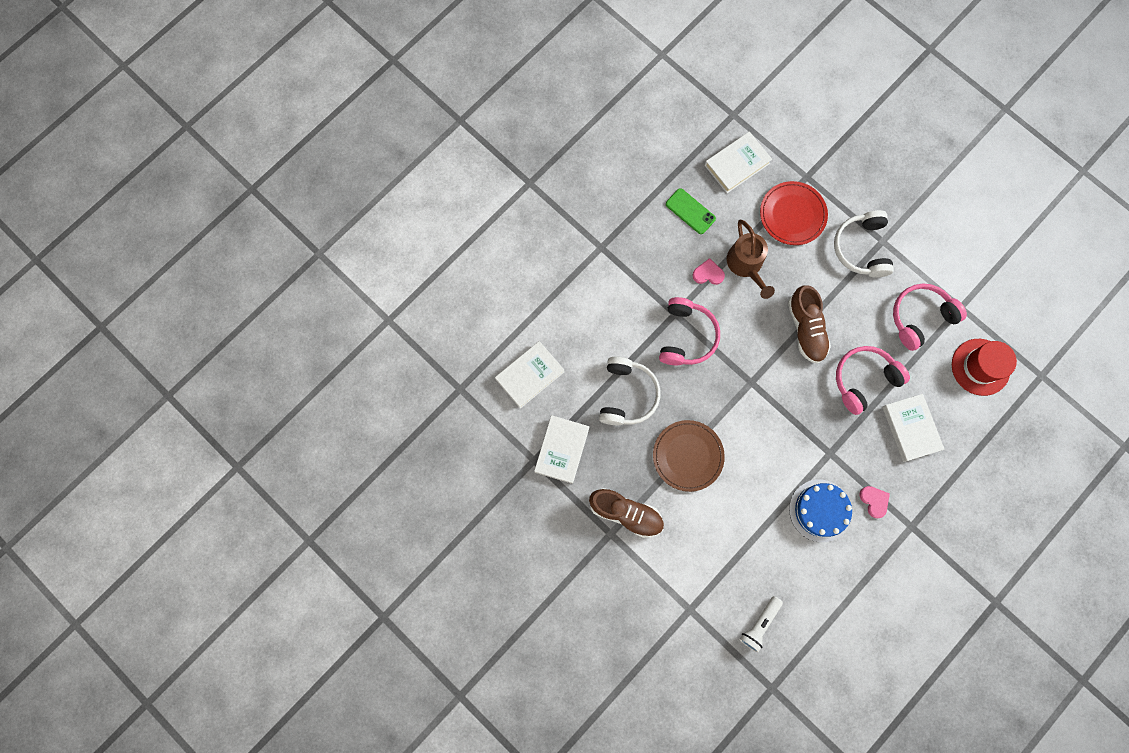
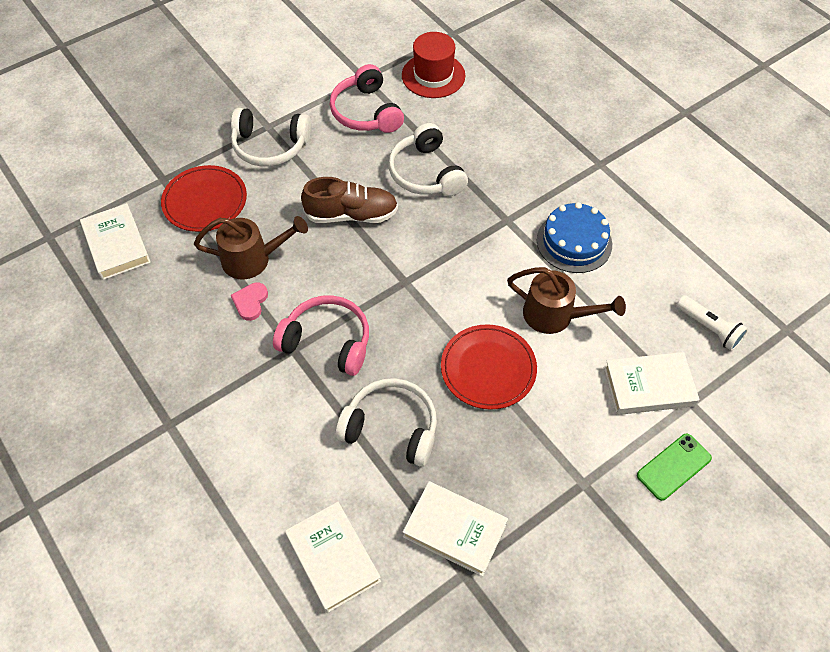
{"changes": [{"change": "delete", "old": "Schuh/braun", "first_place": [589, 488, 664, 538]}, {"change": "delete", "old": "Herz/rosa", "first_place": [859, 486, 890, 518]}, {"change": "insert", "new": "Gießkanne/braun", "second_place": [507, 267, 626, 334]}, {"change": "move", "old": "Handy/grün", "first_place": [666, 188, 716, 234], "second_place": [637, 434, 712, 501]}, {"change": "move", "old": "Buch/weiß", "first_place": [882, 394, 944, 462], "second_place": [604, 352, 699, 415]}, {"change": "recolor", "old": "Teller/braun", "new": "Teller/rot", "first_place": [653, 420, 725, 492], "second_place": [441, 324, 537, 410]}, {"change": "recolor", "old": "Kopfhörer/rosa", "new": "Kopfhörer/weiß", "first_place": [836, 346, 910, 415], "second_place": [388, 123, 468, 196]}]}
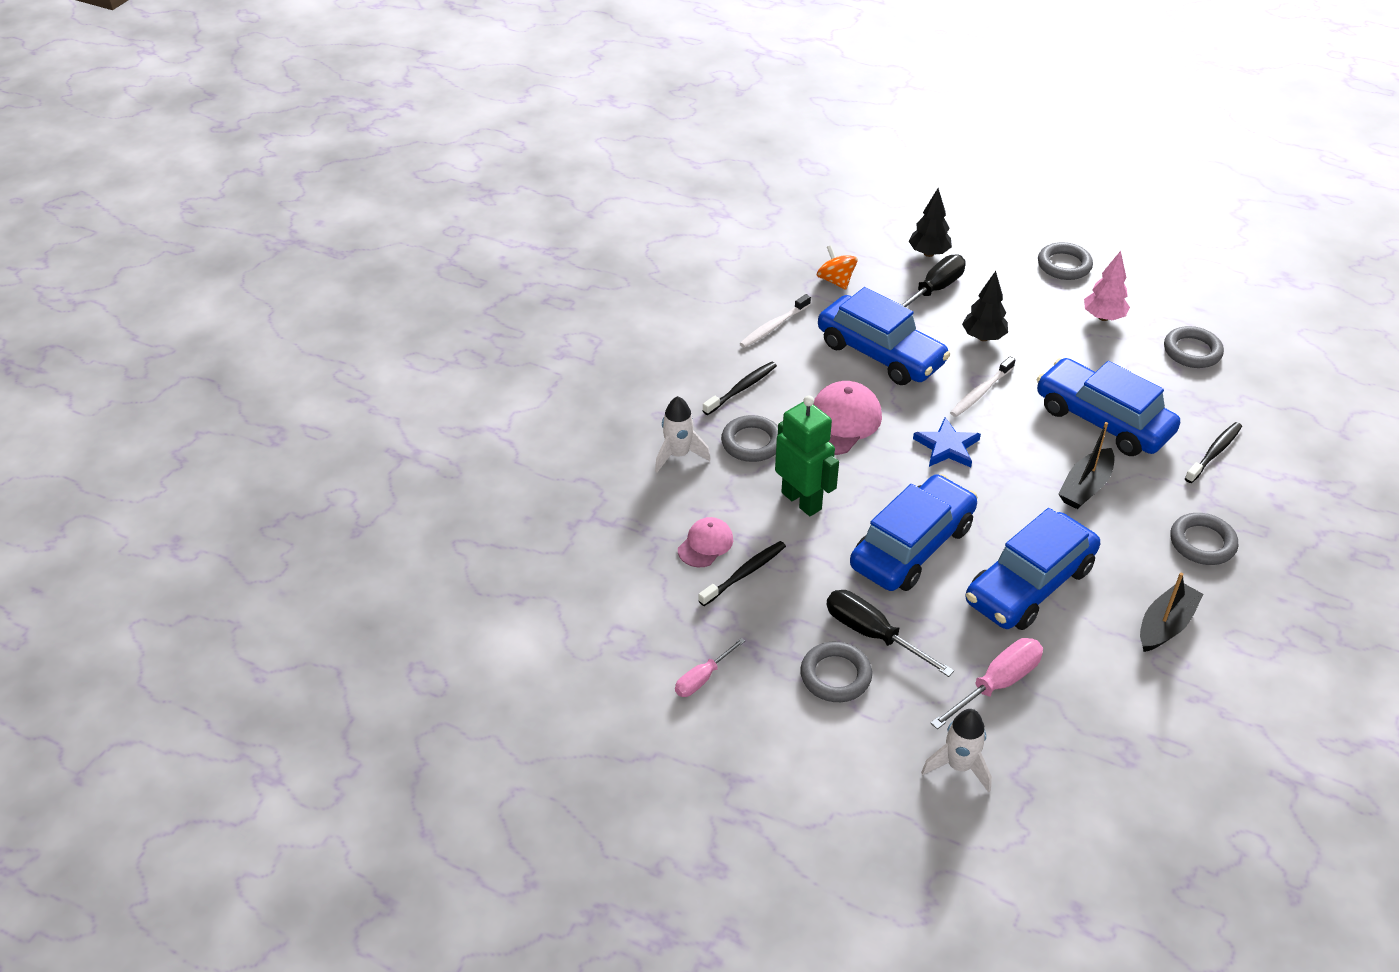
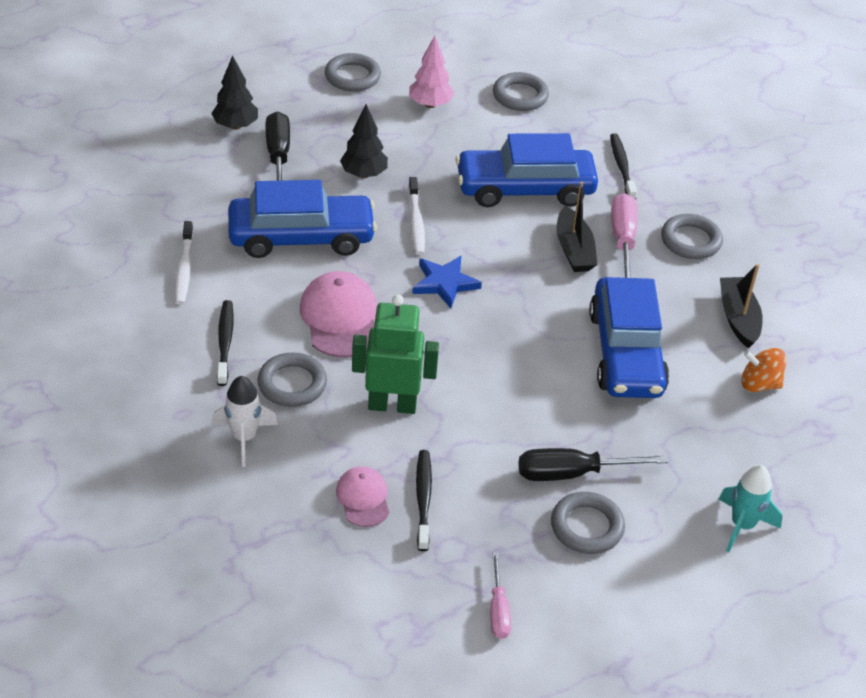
{"changes": [{"change": "delete", "old": "Auto/blau", "first_place": [850, 474, 978, 591]}, {"change": "move", "old": "Kreisel/orange", "first_place": [817, 245, 858, 290], "second_place": [741, 348, 787, 392]}, {"change": "move", "old": "Schraubenzieher/rosa", "first_place": [930, 638, 1043, 729], "second_place": [611, 193, 638, 278]}, {"change": "recolor", "old": "Rakete/weiß", "new": "Rakete/türkis", "first_place": [921, 709, 992, 792], "second_place": [718, 465, 782, 552]}]}
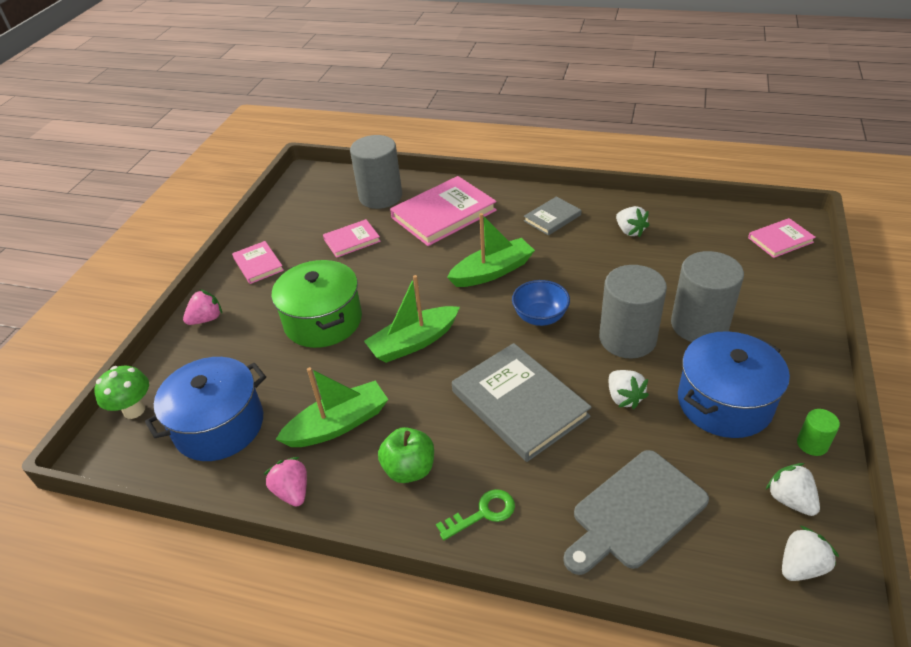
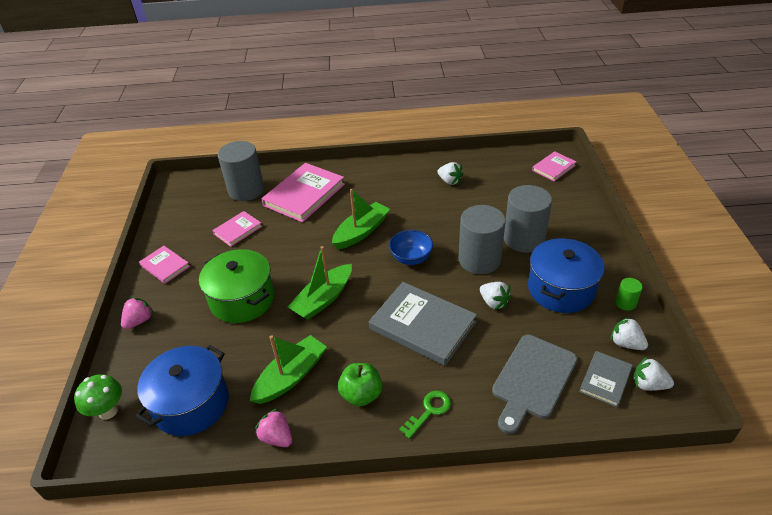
{"changes": [{"change": "move", "old": "Buch/grau", "first_place": [524, 196, 581, 236], "second_place": [579, 351, 633, 407]}, {"change": "rotate", "old": "Erdbeere/weiß", "first_place": [782, 526, 839, 581], "second_place": [633, 357, 674, 391], "degrees": -105}]}
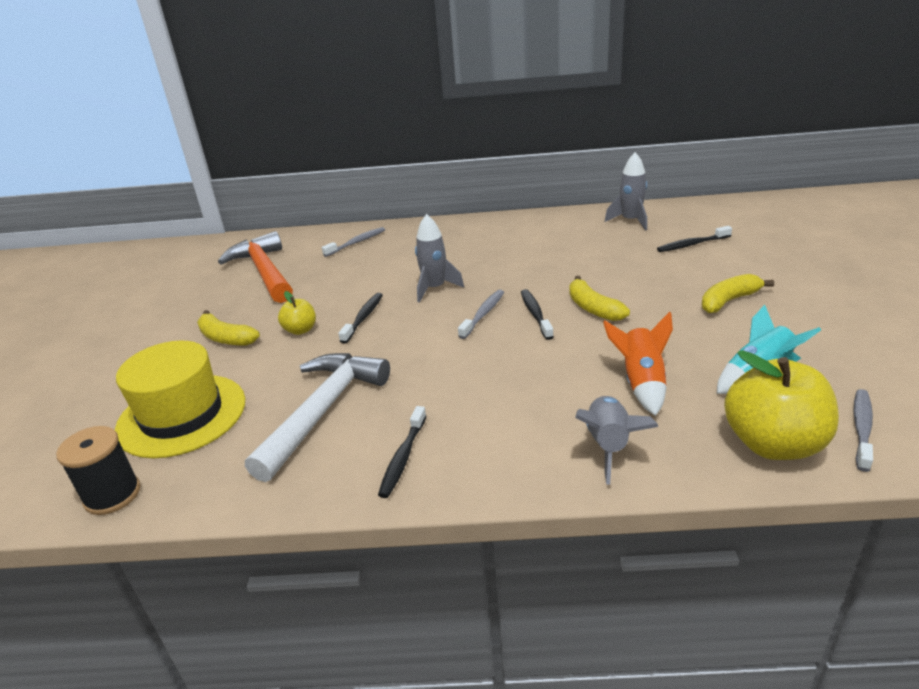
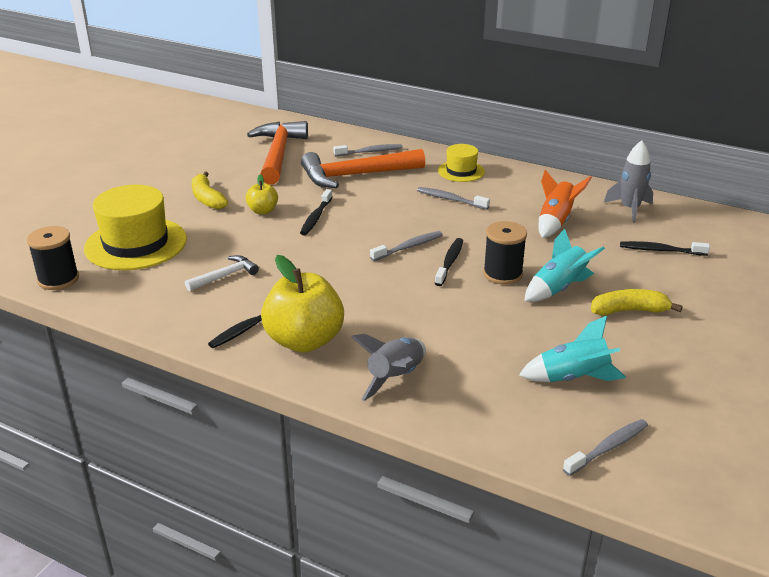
{"changes": [{"change": "delete", "old": "Rakete/grau", "first_place": [415, 214, 464, 303]}, {"change": "insert", "new": "Hammer/orange", "second_place": [301, 149, 425, 188]}, {"change": "insert", "new": "Zahnbürste/grau", "second_place": [417, 187, 490, 210]}, {"change": "insert", "new": "Hut/gelb", "second_place": [438, 144, 485, 182]}, {"change": "insert", "new": "Rakete/türkis", "second_place": [524, 229, 605, 302]}, {"change": "move", "old": "Rakete/orange", "first_place": [603, 312, 673, 416], "second_place": [538, 170, 592, 238]}, {"change": "move", "old": "Apfel/gelb", "first_place": [724, 350, 839, 460], "second_place": [261, 255, 344, 353]}, {"change": "replace", "old": "Banane/gelb", "new": "Garnrolle/schwarz", "first_place": [569, 276, 630, 321], "second_place": [483, 221, 527, 285]}, {"change": "rotate", "old": "Zahnbürste/schwarz", "first_place": [338, 293, 383, 344], "second_place": [300, 189, 332, 235], "degrees": 150}, {"change": "resize", "old": "Hammer/weiß", "first_place": [245, 353, 390, 482], "second_place": [185, 255, 259, 291], "factor": 0.49}]}
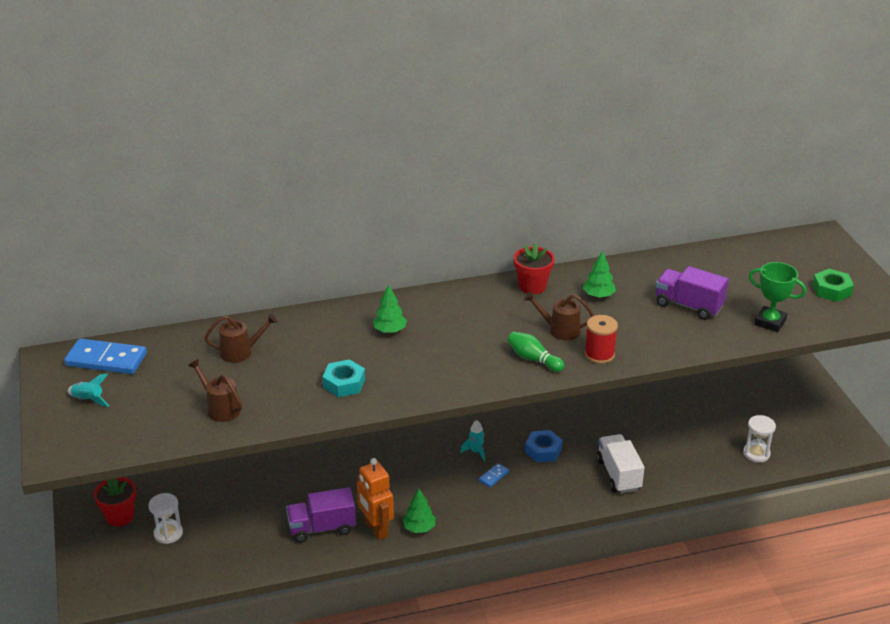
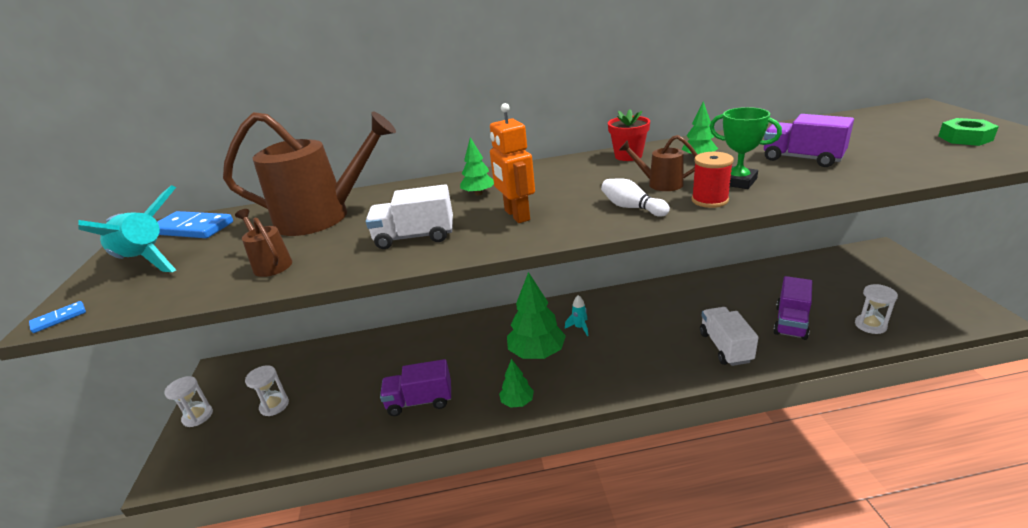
{"changes": [{"change": "delete", "old": "Blumentopf/rot", "first_place": [94, 477, 136, 526]}, {"change": "delete", "old": "Sechskantmutter/blau", "first_place": [525, 430, 563, 462]}, {"change": "insert", "new": "Sanduhr/weiß", "second_place": [164, 376, 213, 427]}, {"change": "insert", "new": "Baum/grün", "second_place": [507, 272, 566, 359]}, {"change": "insert", "new": "Lastwagen/lila", "second_place": [773, 276, 812, 340]}, {"change": "move", "old": "Roboter/orange", "first_place": [357, 458, 394, 540], "second_place": [490, 103, 535, 223]}, {"change": "move", "old": "Dominostein/blau", "first_place": [479, 463, 509, 488], "second_place": [29, 301, 86, 333]}, {"change": "move", "old": "Pokal/grün", "first_place": [749, 262, 806, 332], "second_place": [710, 107, 782, 189]}, {"change": "replace", "old": "Sechskantmutter/türkis", "new": "Lastwagen/weiß", "first_place": [322, 359, 365, 397], "second_place": [366, 184, 453, 249]}, {"change": "recolor", "old": "Bowlingkegel/grün", "new": "Bowlingkegel/weiß", "first_place": [508, 332, 564, 372], "second_place": [601, 178, 670, 217]}, {"change": "resize", "old": "Rakete/türkis", "first_place": [68, 373, 109, 407], "second_place": [79, 185, 176, 272], "factor": 2.31}, {"change": "resize", "old": "Gießkanne/braun", "first_place": [204, 313, 278, 363], "second_place": [223, 112, 396, 236], "factor": 2.23}]}
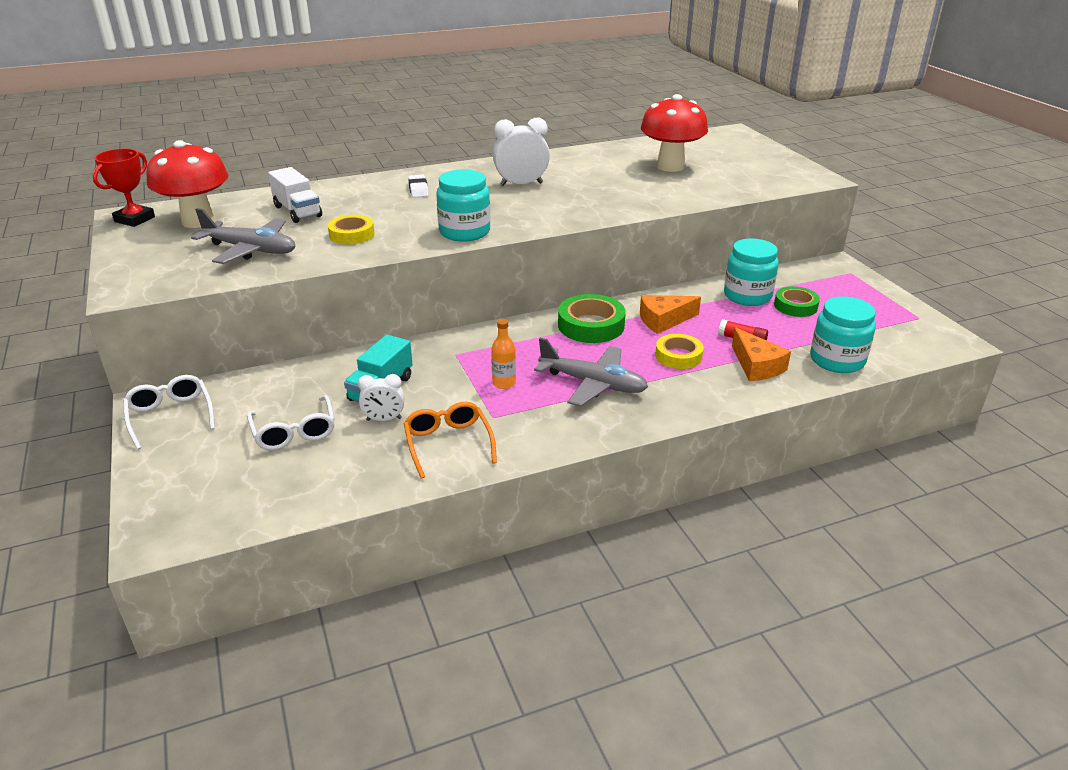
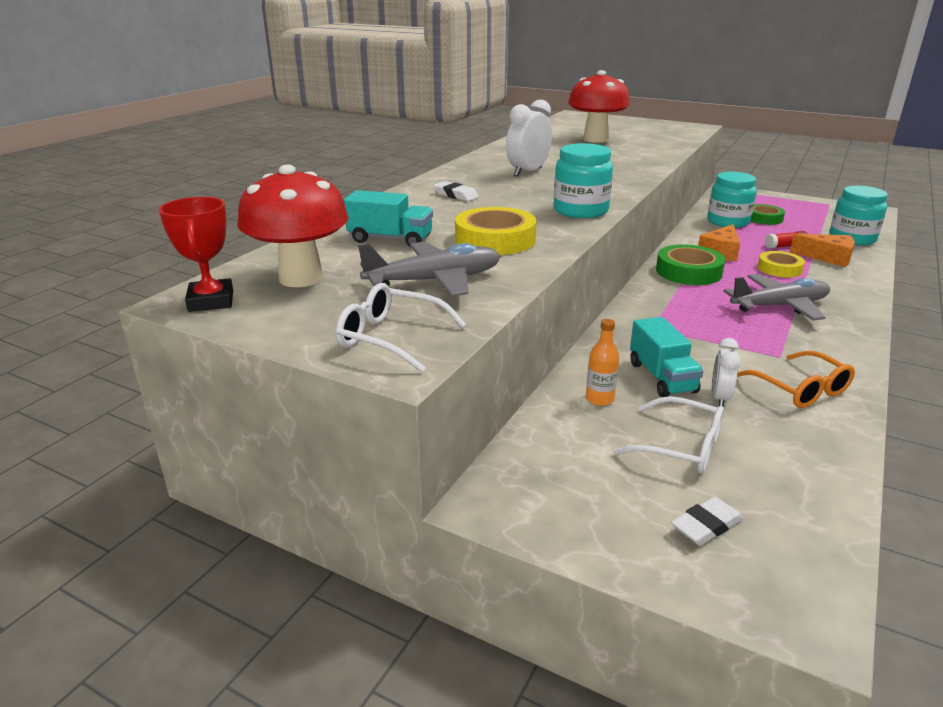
{"changes": [{"change": "insert", "new": "Radiergummi/weiß", "second_place": [671, 497, 743, 545]}, {"change": "move", "old": "Brille/weiß", "first_place": [123, 375, 215, 450], "second_place": [336, 283, 466, 372]}, {"change": "move", "old": "Flasche/orange", "first_place": [491, 319, 516, 389], "second_place": [586, 319, 619, 406]}, {"change": "recolor", "old": "Lastwagen/weiß", "new": "Lastwagen/türkis", "first_place": [268, 167, 322, 223], "second_place": [344, 190, 433, 247]}, {"change": "rotate", "old": "Wecker/weiß", "first_place": [358, 374, 404, 421], "second_place": [712, 338, 740, 406], "degrees": 150}, {"change": "rotate", "old": "Brille/orange", "first_place": [404, 402, 497, 479], "second_place": [737, 351, 855, 408], "degrees": -150}, {"change": "resize", "old": "Klebeband/gelb", "first_place": [328, 215, 375, 244], "second_place": [455, 207, 536, 255], "factor": 1.51}]}
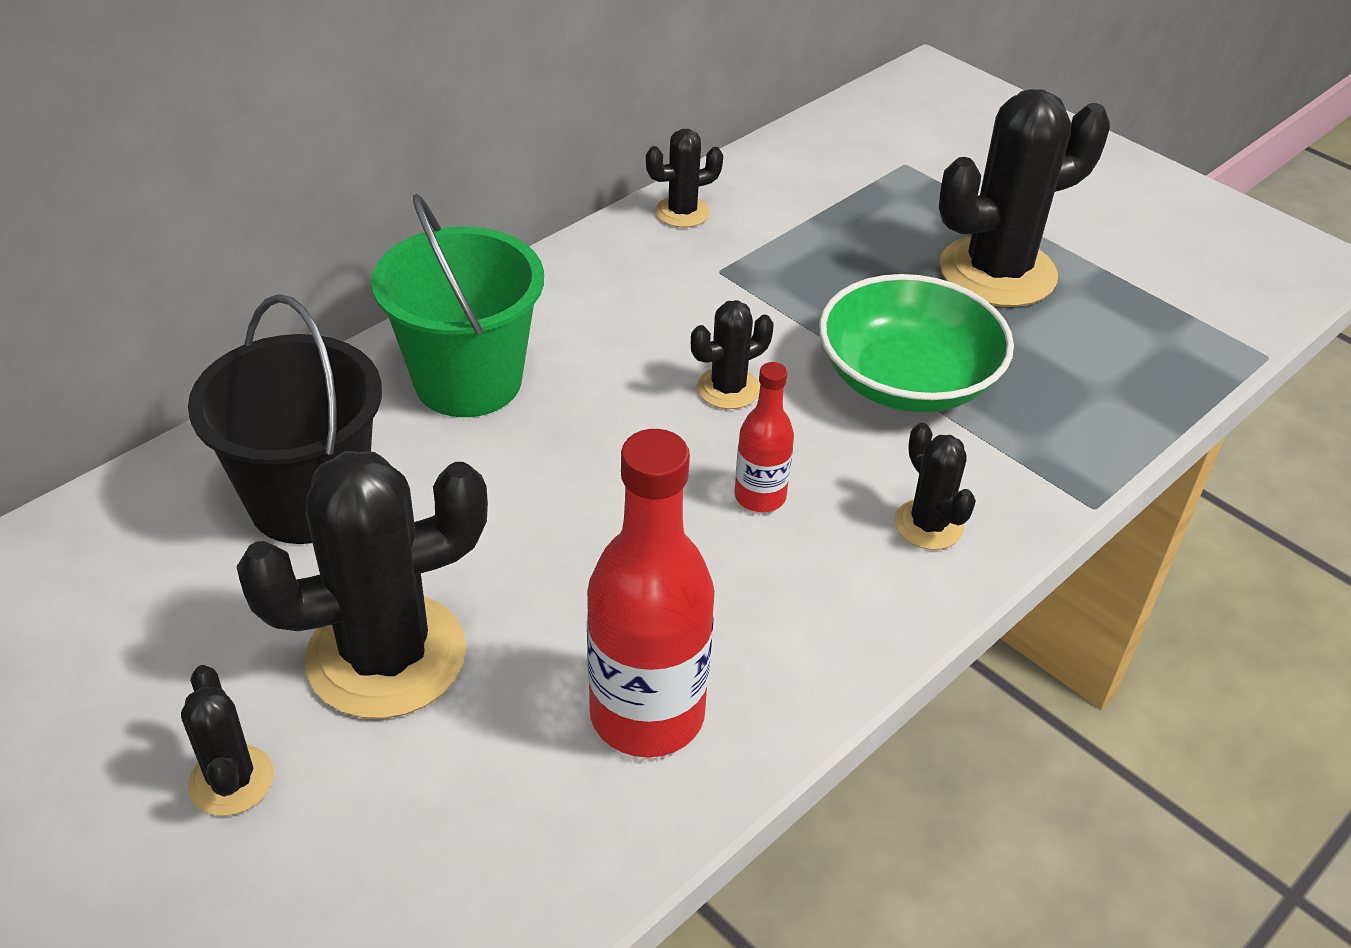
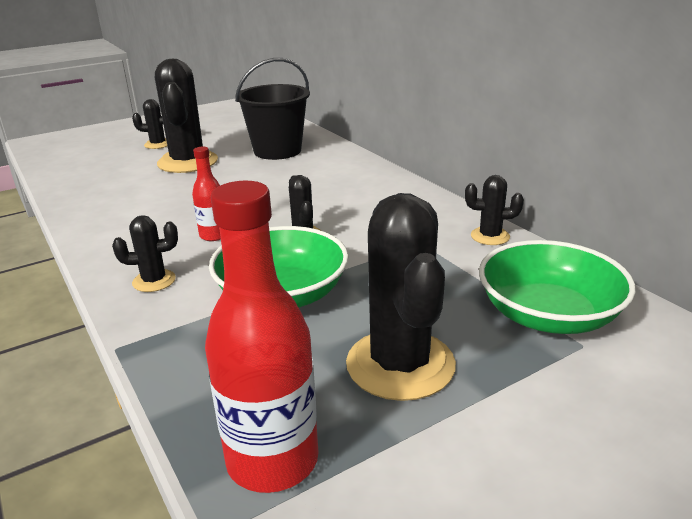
{"changes": [{"change": "delete", "old": "Eimer/grün", "first_place": [371, 194, 544, 417]}, {"change": "insert", "new": "Schüssel/grün", "second_place": [479, 240, 636, 334]}, {"change": "move", "old": "Flasche/rot", "first_place": [587, 429, 715, 757], "second_place": [205, 181, 319, 493]}, {"change": "rotate", "old": "Kaktus/schwarz", "first_place": [646, 129, 723, 228], "second_place": [465, 175, 524, 245], "degrees": -75}]}
